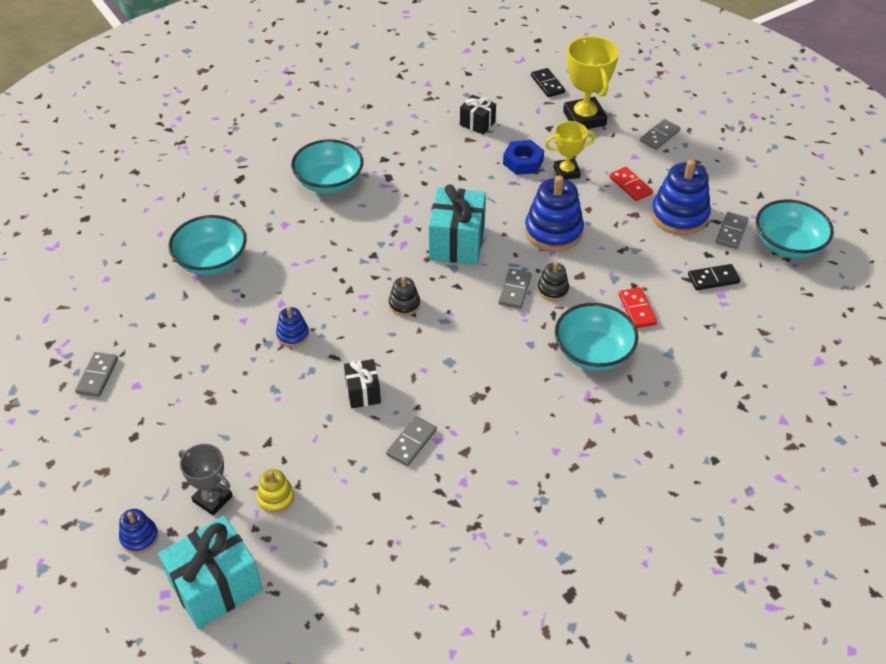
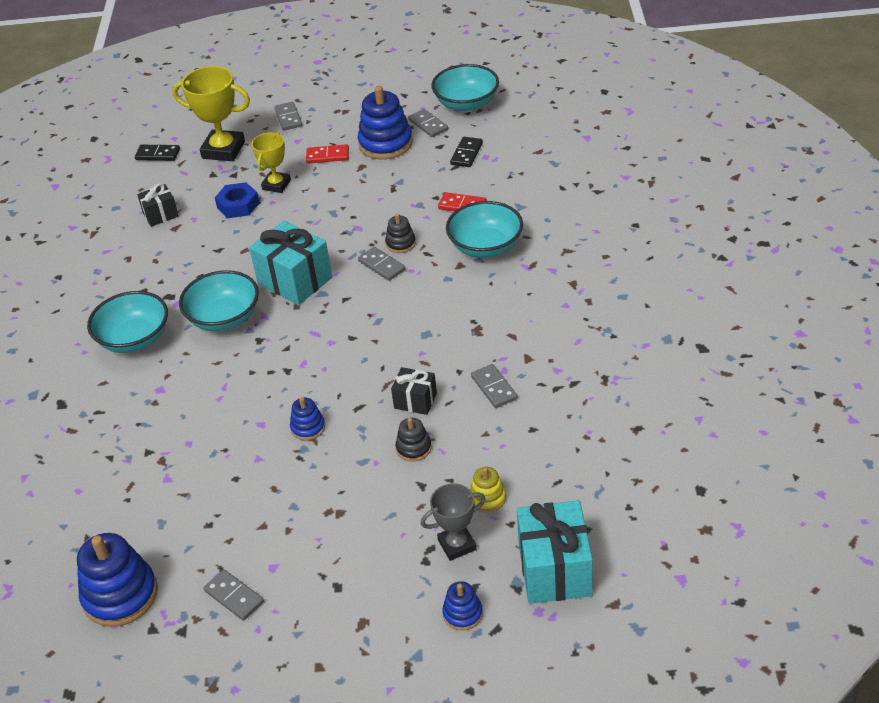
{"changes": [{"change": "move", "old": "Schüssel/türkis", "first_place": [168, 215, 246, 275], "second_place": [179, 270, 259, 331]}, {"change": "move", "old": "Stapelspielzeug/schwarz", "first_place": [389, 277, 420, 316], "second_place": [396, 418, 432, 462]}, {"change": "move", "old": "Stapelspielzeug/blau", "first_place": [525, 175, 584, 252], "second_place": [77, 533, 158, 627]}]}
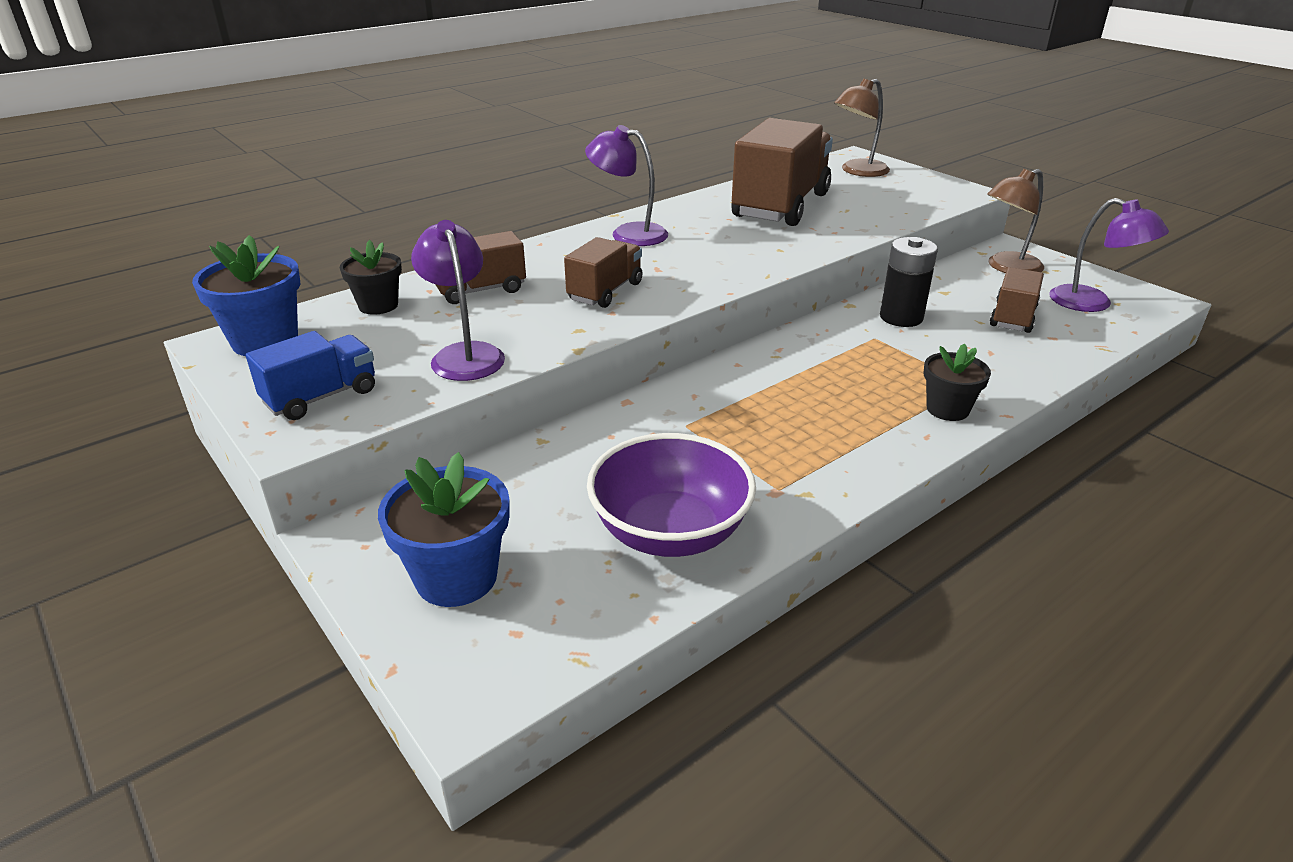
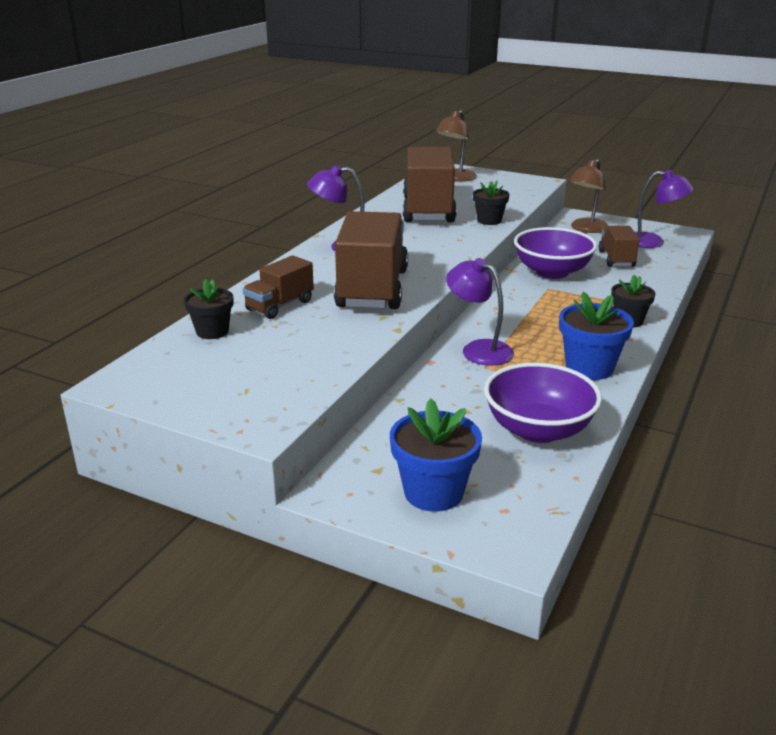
{"changes": [{"change": "delete", "old": "Lastwagen/blau", "first_place": [246, 331, 375, 420]}, {"change": "insert", "new": "Blumentopf/schwarz", "second_place": [473, 181, 509, 225]}, {"change": "move", "old": "Blumentopf/blau", "first_place": [192, 235, 300, 356], "second_place": [559, 292, 634, 380]}, {"change": "move", "old": "Lampe/lila", "first_place": [411, 220, 505, 381], "second_place": [446, 258, 514, 366]}, {"change": "replace", "old": "Batterie/schwarz", "new": "Schüssel/lila", "first_place": [880, 237, 938, 327], "second_place": [514, 227, 597, 279]}, {"change": "resize", "old": "Lastwagen/braun", "first_place": [564, 237, 643, 308], "second_place": [334, 211, 408, 309], "factor": 1.91}]}
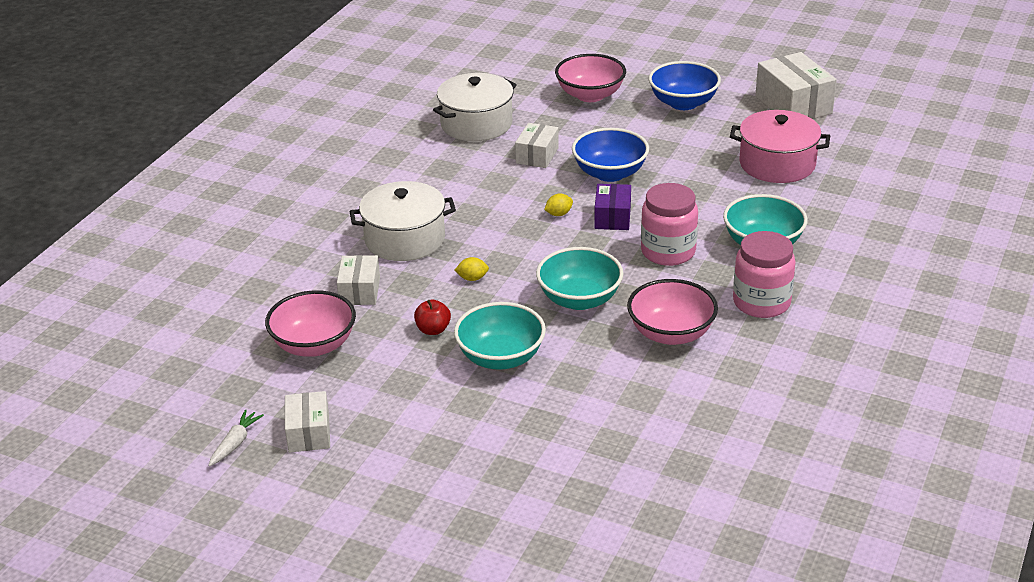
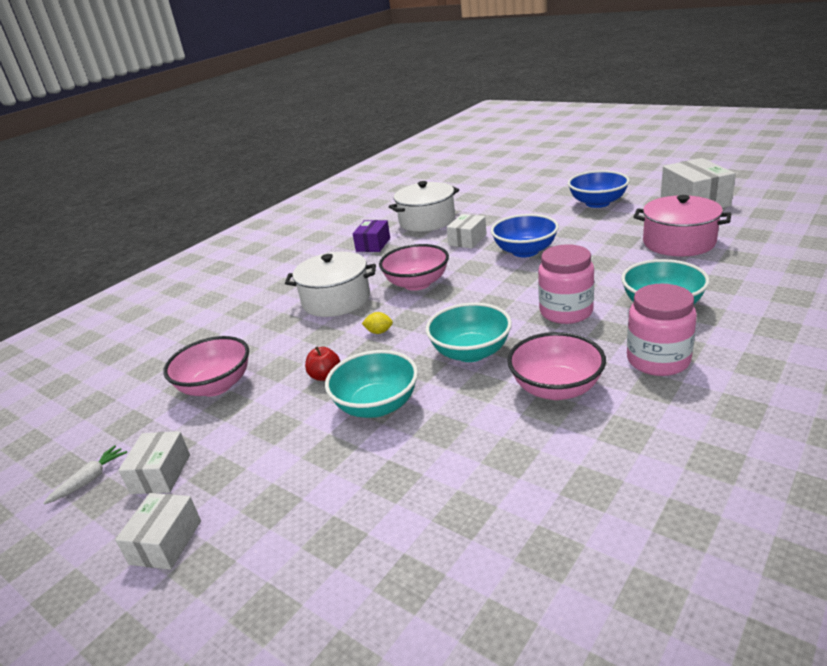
{"changes": [{"change": "delete", "old": "Zitrone/gelb", "first_place": [544, 194, 573, 216]}, {"change": "move", "old": "Schachtel/weiß", "first_place": [337, 255, 380, 305], "second_place": [115, 493, 201, 570]}, {"change": "move", "old": "Schüssel/rosa", "first_place": [555, 54, 626, 102], "second_place": [379, 244, 449, 291]}, {"change": "move", "old": "Schachtel/lila", "first_place": [594, 184, 631, 230], "second_place": [352, 220, 390, 252]}]}
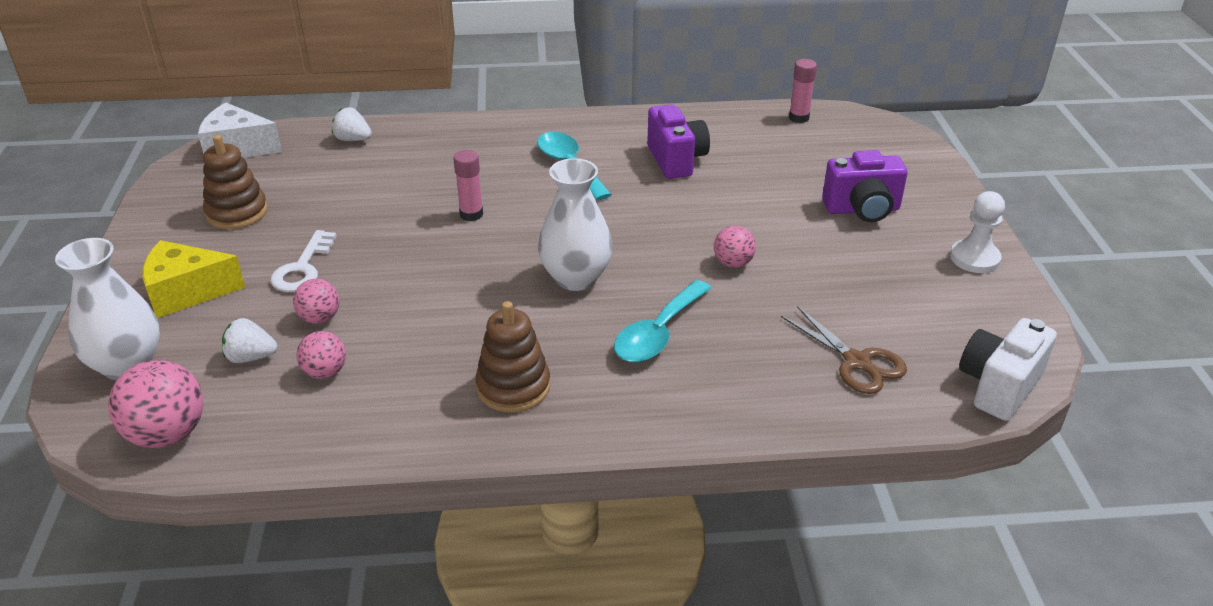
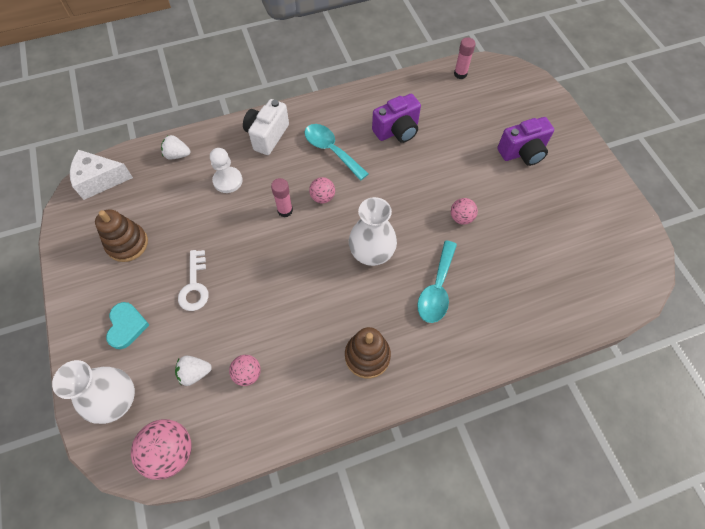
{"changes": [{"change": "delete", "old": "Schere/braun", "first_place": [781, 306, 907, 394]}, {"change": "move", "old": "Ball/rosa", "first_place": [293, 279, 340, 324], "second_place": [309, 177, 335, 204]}, {"change": "move", "old": "Bauer/weiß", "first_place": [950, 191, 1005, 273], "second_place": [210, 148, 243, 193]}, {"change": "move", "old": "Kamera/weiß", "first_place": [959, 318, 1057, 421], "second_place": [243, 99, 289, 155]}, {"change": "replace", "old": "Käse/gelb", "new": "Herz/türkis", "first_place": [142, 240, 245, 318], "second_place": [106, 302, 150, 349]}, {"change": "rotate", "old": "Kamera/lila", "first_place": [647, 104, 710, 179], "second_place": [372, 94, 421, 143], "degrees": 90}]}
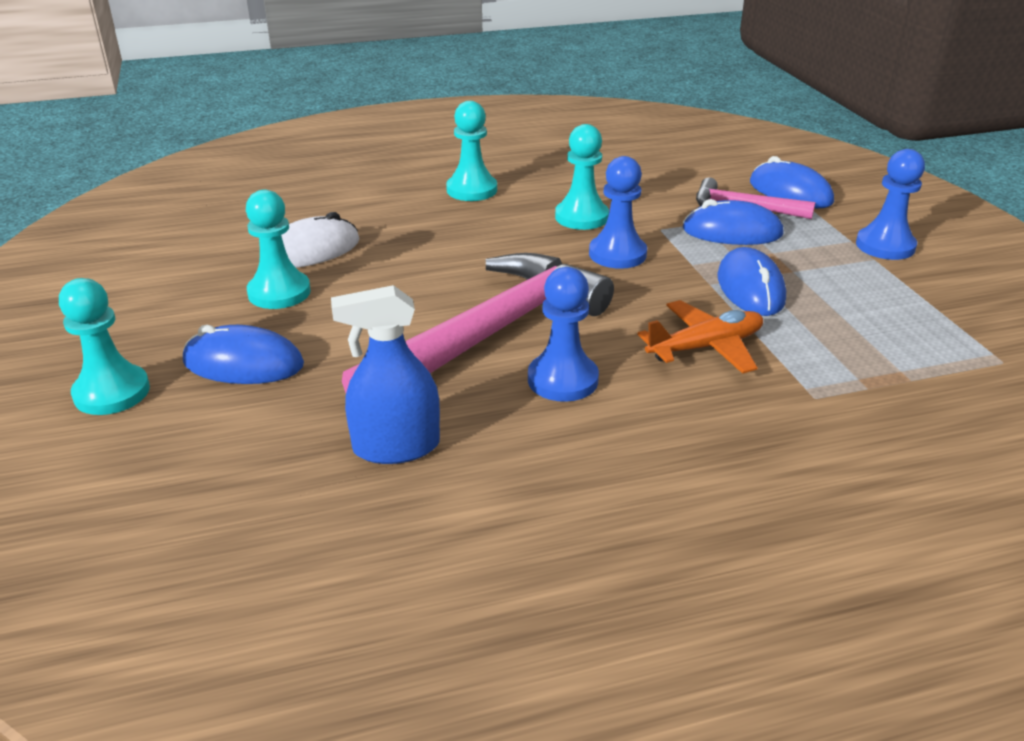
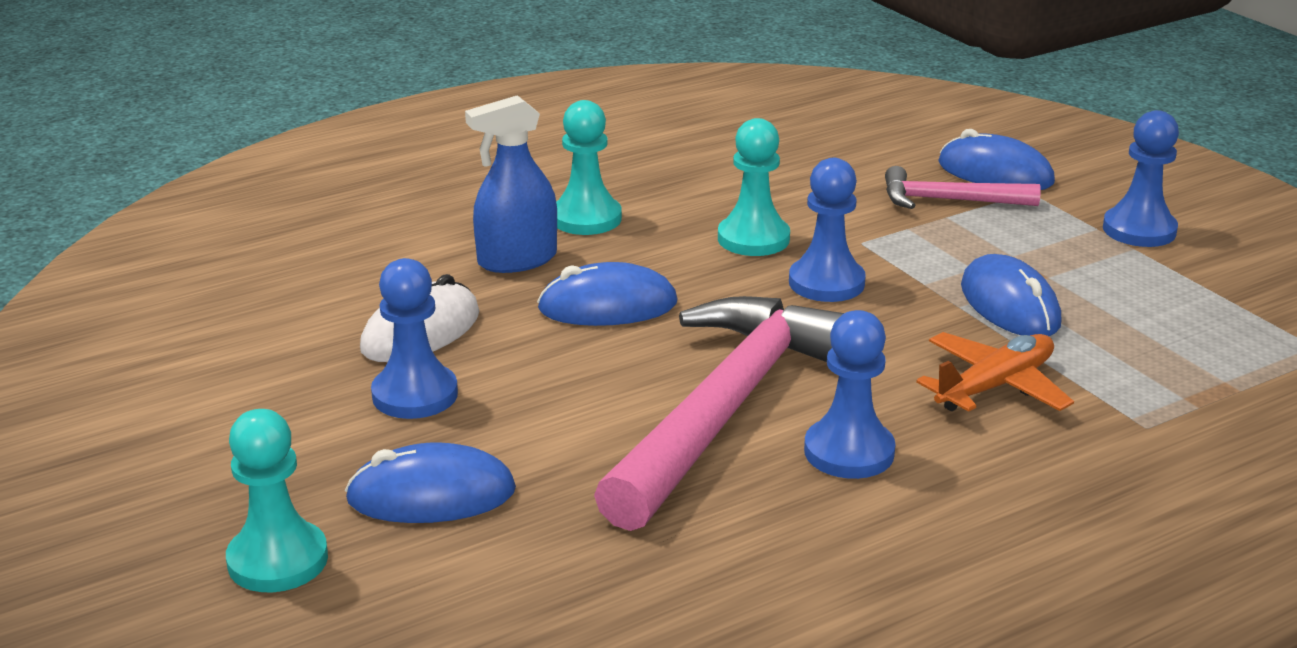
{"changes": [{"change": "move", "old": "Sprühflasche/blau", "first_place": [331, 285, 440, 464], "second_place": [465, 95, 557, 273]}, {"change": "move", "old": "Computermaus/blau", "first_place": [682, 199, 784, 245], "second_place": [537, 262, 678, 326]}, {"change": "recolor", "old": "Bauer/türkis", "new": "Bauer/blau", "first_place": [246, 190, 311, 309], "second_place": [371, 258, 458, 419]}]}
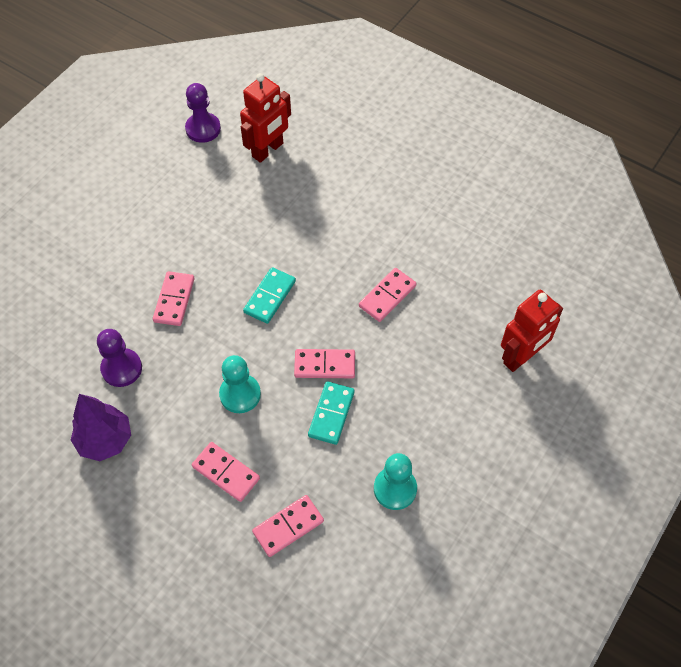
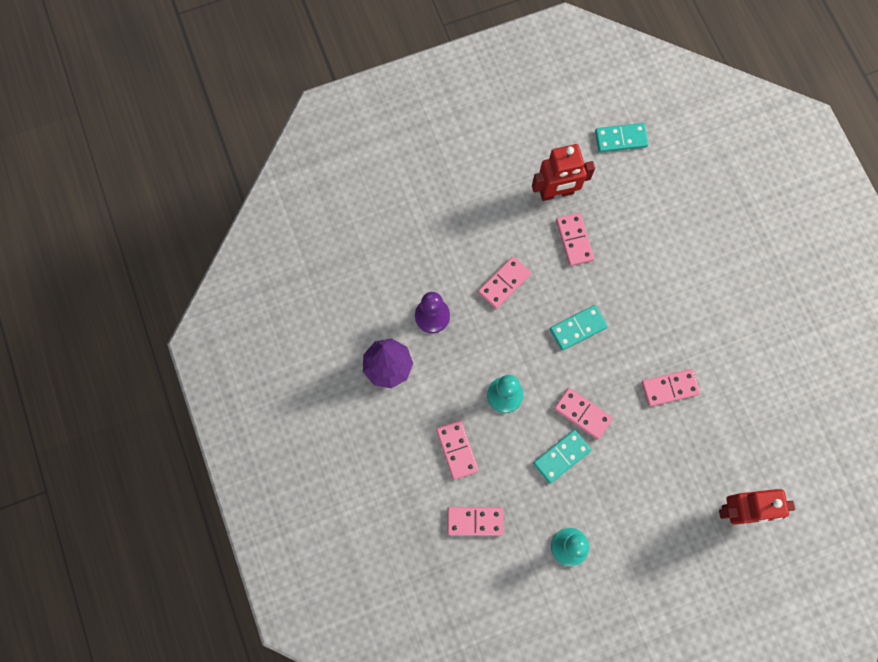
{"changes": [{"change": "insert", "new": "Dominostein/rosa", "second_place": [556, 213, 594, 266]}, {"change": "move", "old": "Roboter/rot", "first_place": [240, 73, 291, 163], "second_place": [532, 144, 595, 201]}, {"change": "replace", "old": "Bauer/lila", "new": "Dominostein/türkis", "first_place": [185, 83, 221, 143], "second_place": [595, 123, 648, 153]}]}
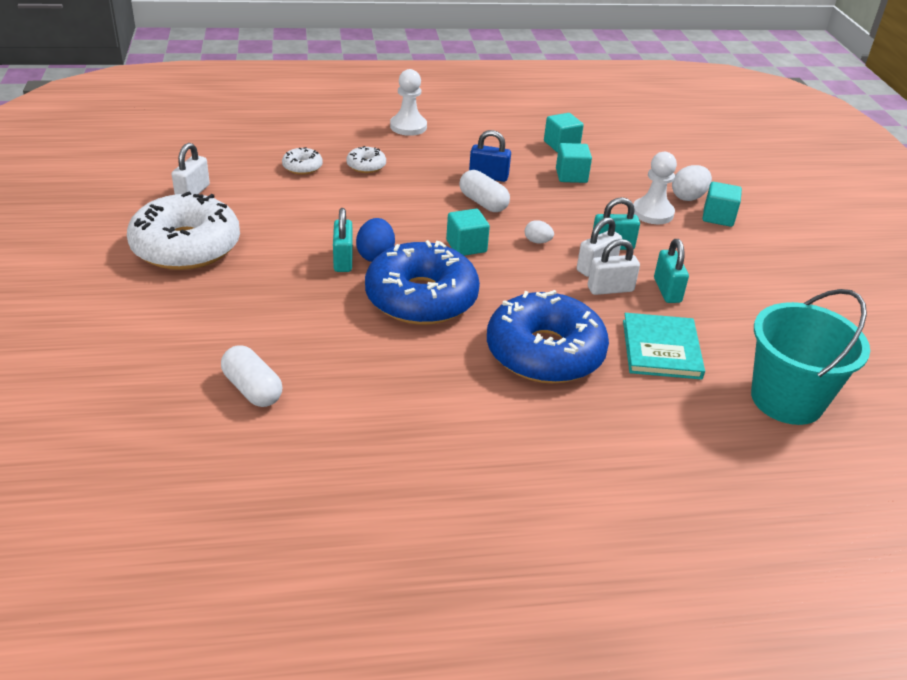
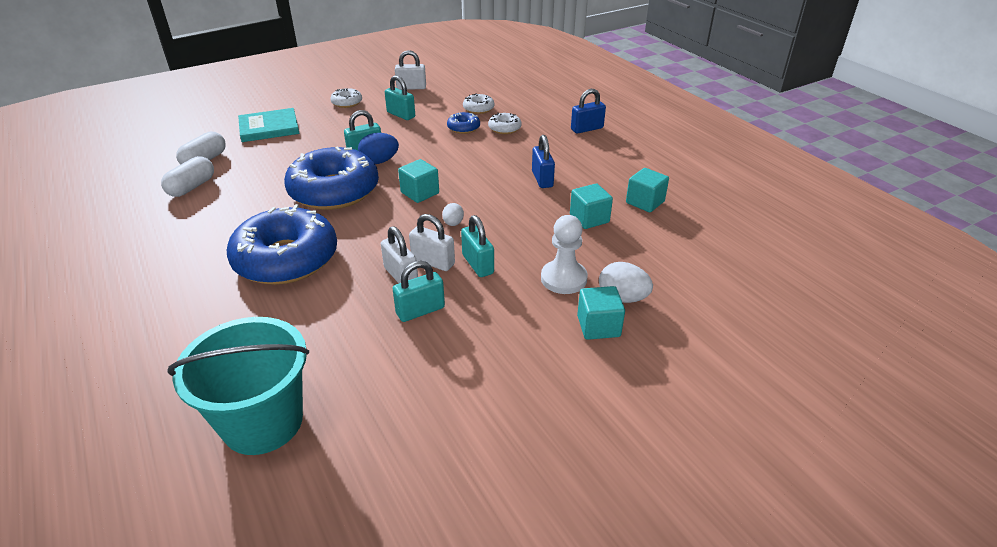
{"changes": [{"change": "insert", "new": "Vorhängeschloss/türkis", "second_place": [385, 75, 415, 120]}, {"change": "insert", "new": "Donut/blau", "second_place": [447, 112, 480, 134]}, {"change": "move", "old": "Kapsel/weiß", "first_place": [459, 170, 510, 212], "second_place": [161, 156, 214, 197]}, {"change": "move", "old": "Buch/türkis", "first_place": [623, 313, 705, 380], "second_place": [238, 108, 299, 142]}, {"change": "replace", "old": "Bauer/weiß", "new": "Vorhängeschloss/blau", "first_place": [390, 69, 427, 136], "second_place": [571, 89, 606, 134]}, {"change": "resize", "old": "Donut/weiß", "first_place": [127, 192, 240, 270], "second_place": [331, 88, 362, 108], "factor": 0.43}]}
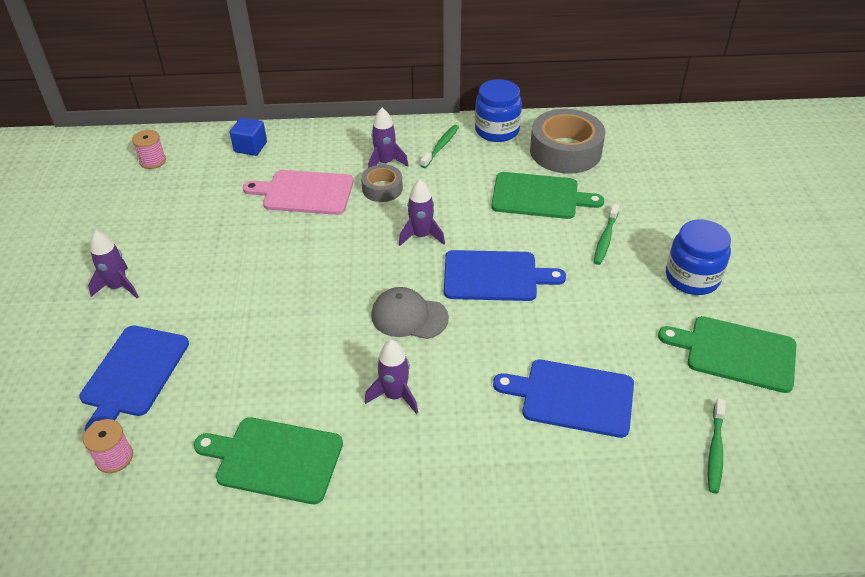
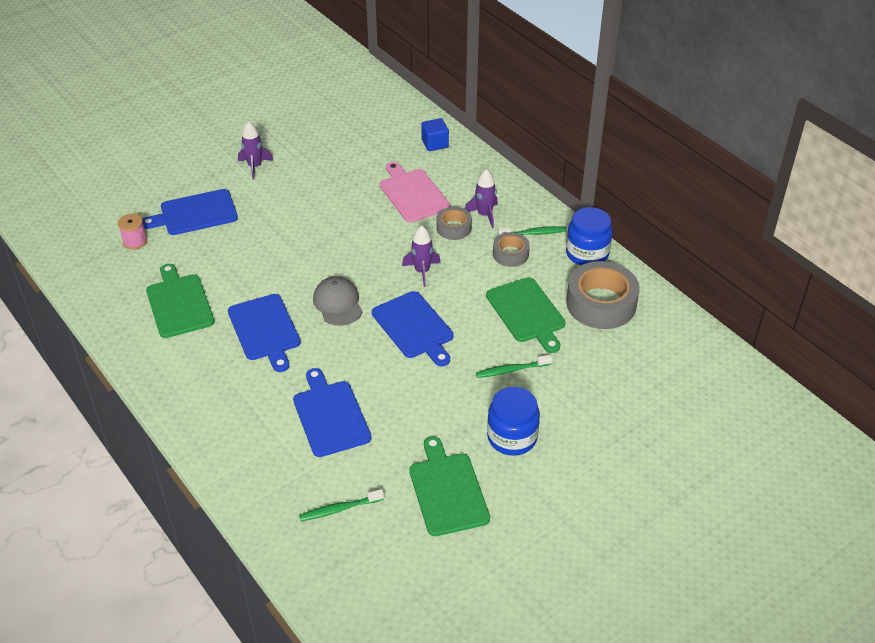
{"changes": [{"change": "delete", "old": "Garnrolle/rosa", "first_place": [132, 130, 166, 169]}, {"change": "insert", "new": "Klebeband/grau", "second_place": [493, 232, 530, 267]}, {"change": "replace", "old": "Rakete/lila", "new": "Schneidebrett/blau", "first_place": [365, 340, 418, 414], "second_place": [228, 294, 301, 372]}]}
